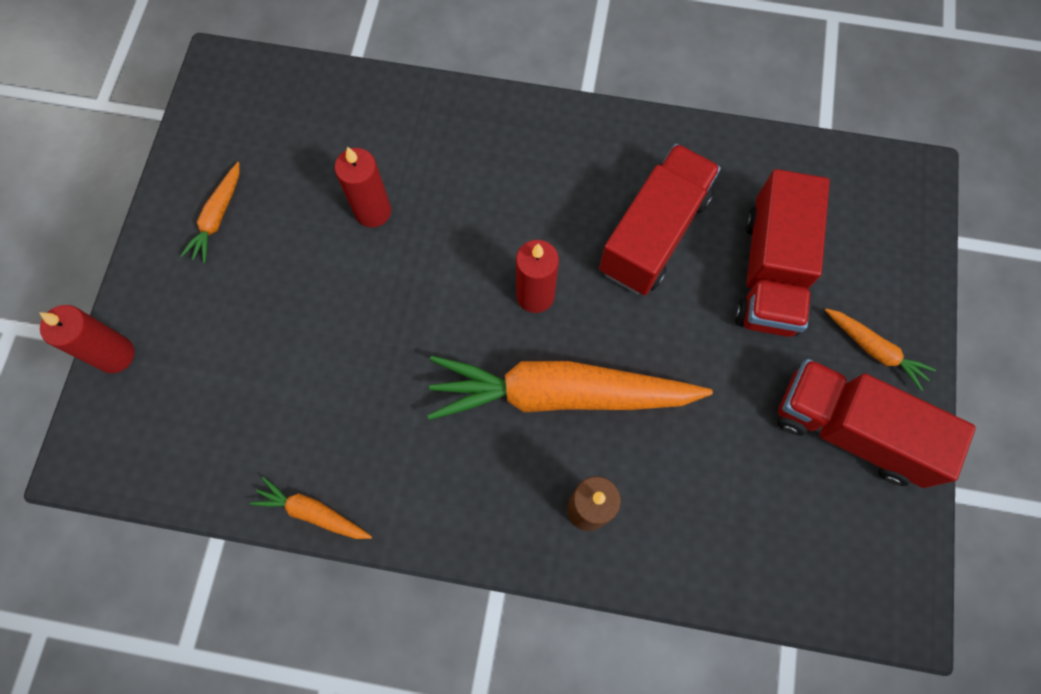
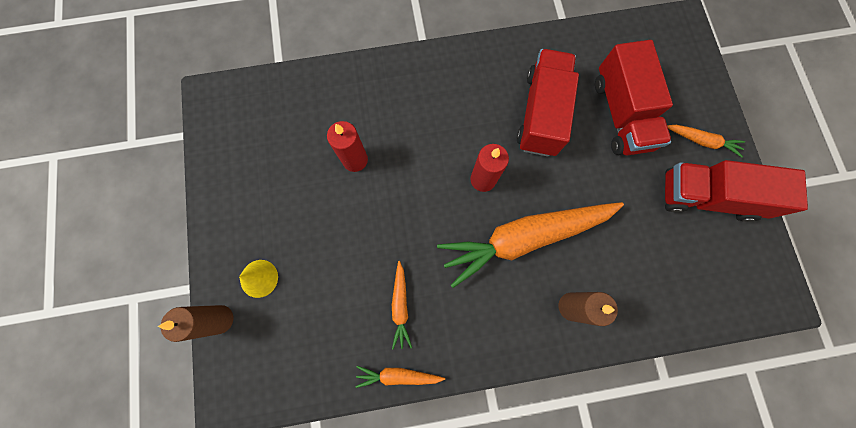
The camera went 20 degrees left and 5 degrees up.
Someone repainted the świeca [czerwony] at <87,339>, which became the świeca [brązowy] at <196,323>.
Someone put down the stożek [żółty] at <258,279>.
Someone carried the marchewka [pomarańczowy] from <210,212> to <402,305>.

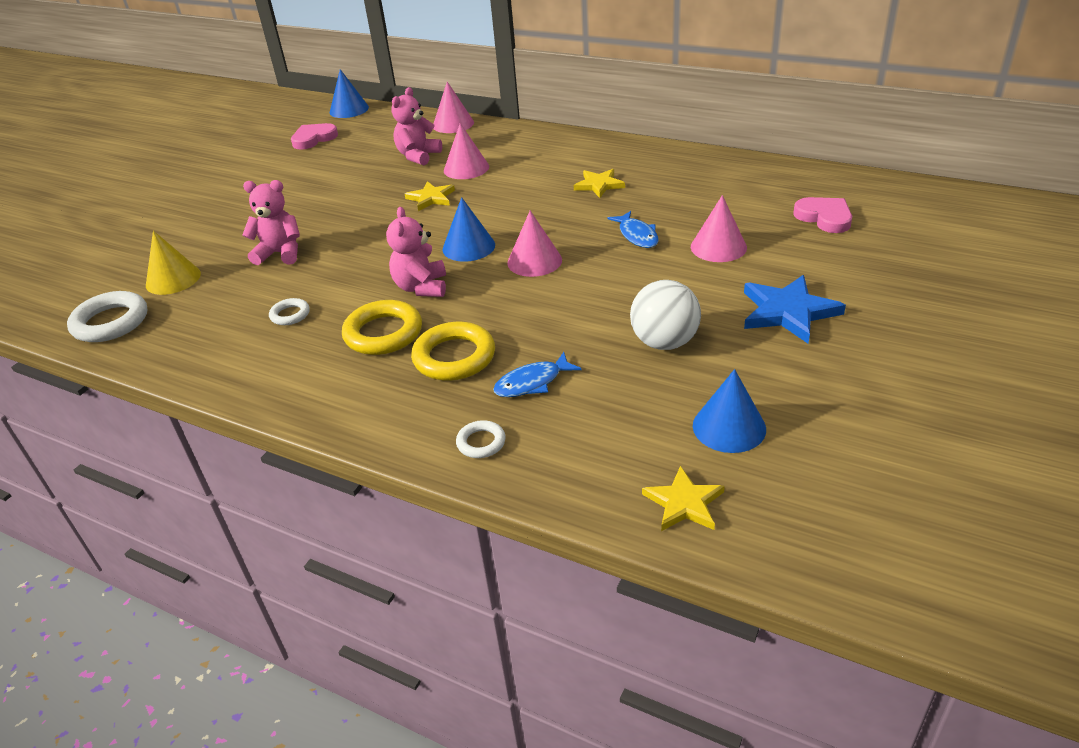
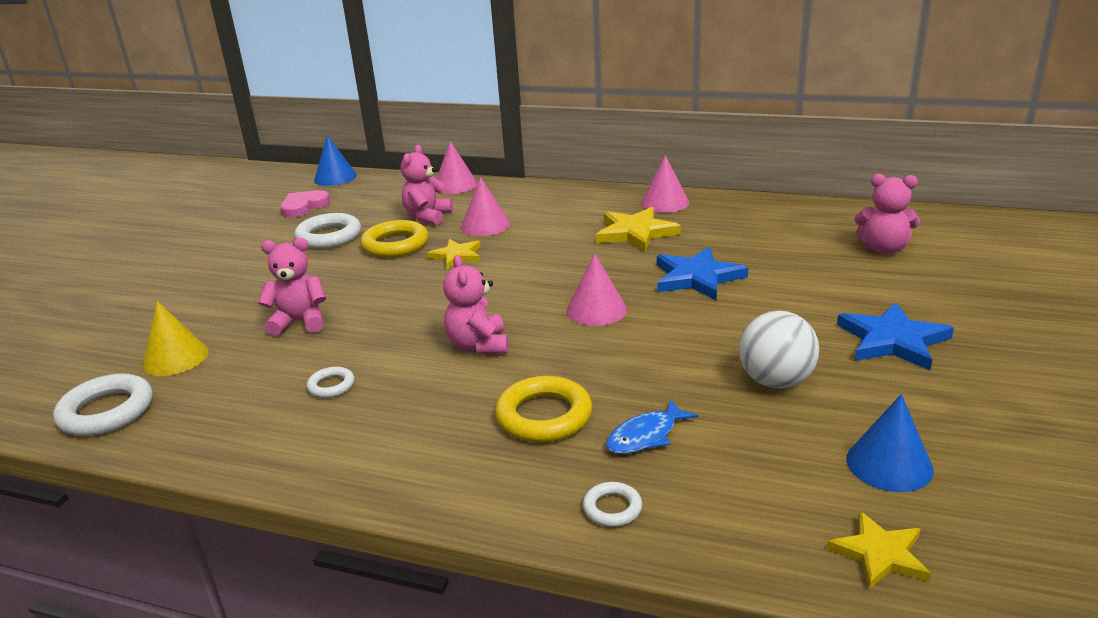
The camera went 10 degrees left and 10 degrees down.
Someone put down the pierścień [biały] at <327,231>.
Someone carried the pierścień [żółty] from <382,327> to <394,238>.
Someone scaled the gwiazda [żółty] at <599,183> by 1.56.
Someone carried the stożek [różowy] from <719,228> to <665,184>.
Someone swapped the ryba [niebieski] at <633,229> for the gwiazda [niebieski] at <702,273>.
Someone swapped the serce [różowy] at <822,215> for the miś [różowy] at <887,214>.
Someone took away the stożek [niebieski] at <469,229>.

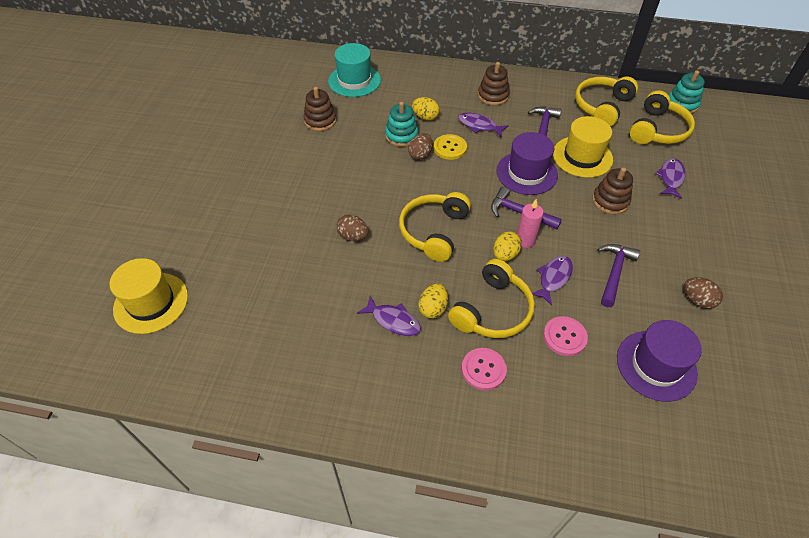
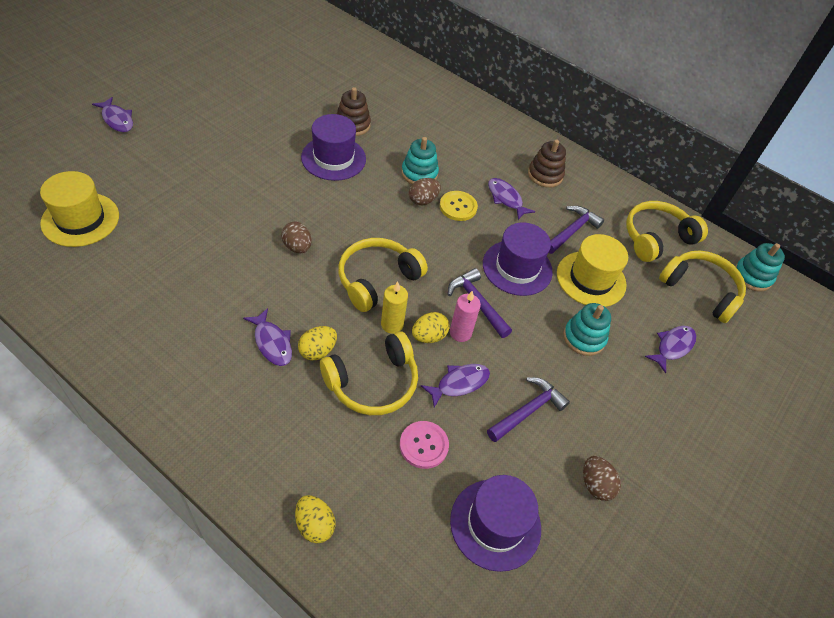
The camera went 20 degrees right and 0 degrees up.
Someone put down the ryba [fioletowy] at <112,114>.
Someone carried the jajko [żółty] from <426,109> to <315,519>.
Someone put down the kapelusz [fioletowy] at <333,147>.
Someone put down the świeca [żółty] at <394,308>.
Someone repainted the zabawka nakładanka [brązowy] at <612,190>, which became the zabawka nakładanka [turkusowy] at <587,329>.
Someone rotated the słuchawki [żółty] at <662,117> by 105 degrees counterclockwise.
Someone took away the kapelusz [turkusowy] at <354,70>.
Someone took away the guzik [różowy] at <484,369>.

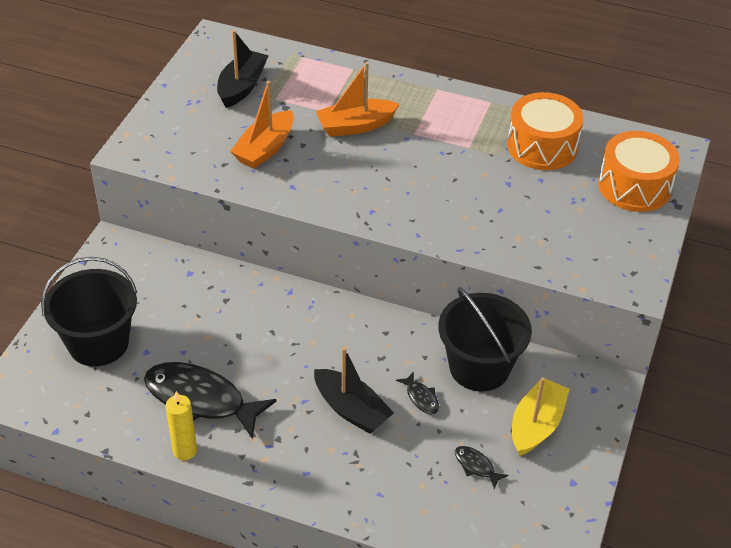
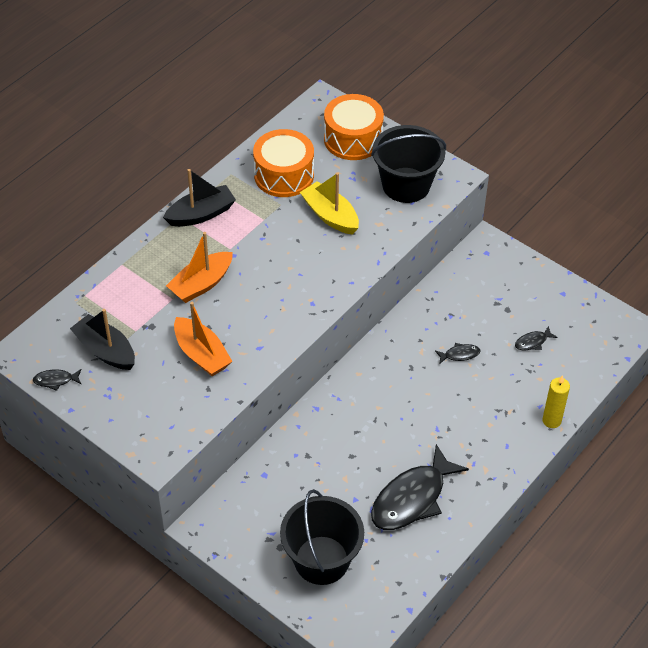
The camera went 70 degrees left and 5 degrees up.
Someone put down the ryba [czarny] at <57,380>.
Someone carried the łódka [czarny] from <354,390> to <199,198>.
Someone rotated the łódka [pomarańczowy] at <357,99> by 45 degrees clockwise.
Someone carried the łódka [żółty] from <541,416> to <329,203>.
Someone carried the wiadro [czarny] from <485,339> to <408,164>.
Someone carried the świeca [żółty] from <181,425> to <556,401>.

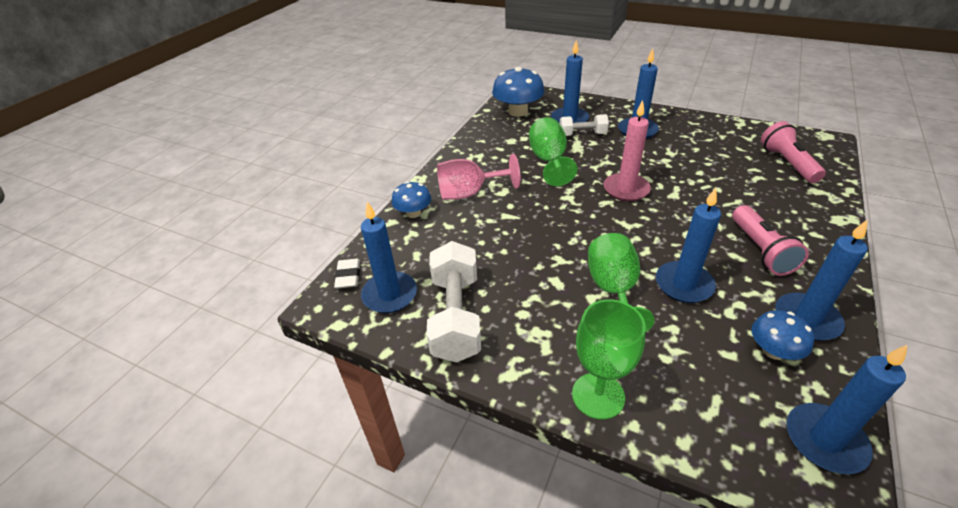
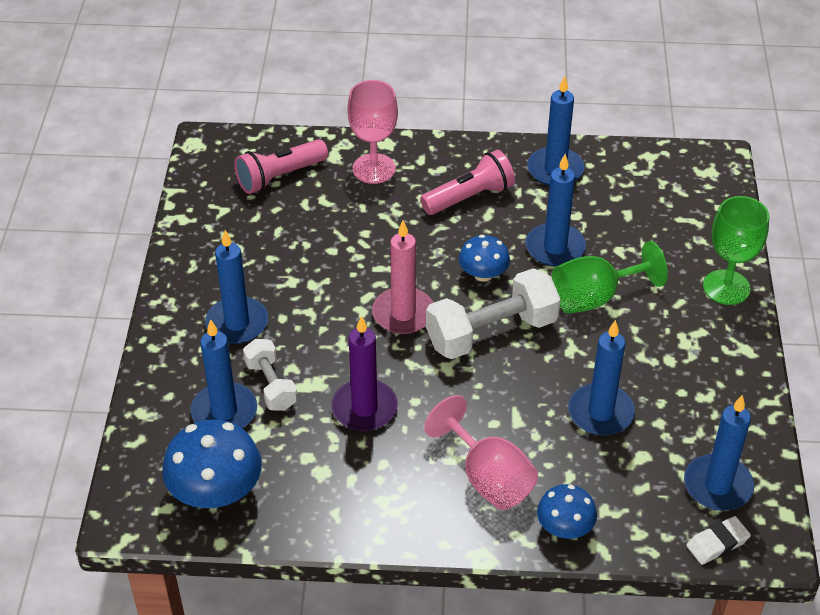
The camera went 115 degrees left and 5 degrees up.
Someone swapped the kielich [zielony] at <553,151> for the świeca [fioletowy] at <364,373>.
Someone put down the kielich [różowy] at <372,132>.
Someone carried the hantel [biały] from <453,302> to <493,313>.
Someone carried the grzyb [niebieski] from <782,335> to <484,258>.
Someone carried the świeca [niebieski] from <847,409> to <601,378>.

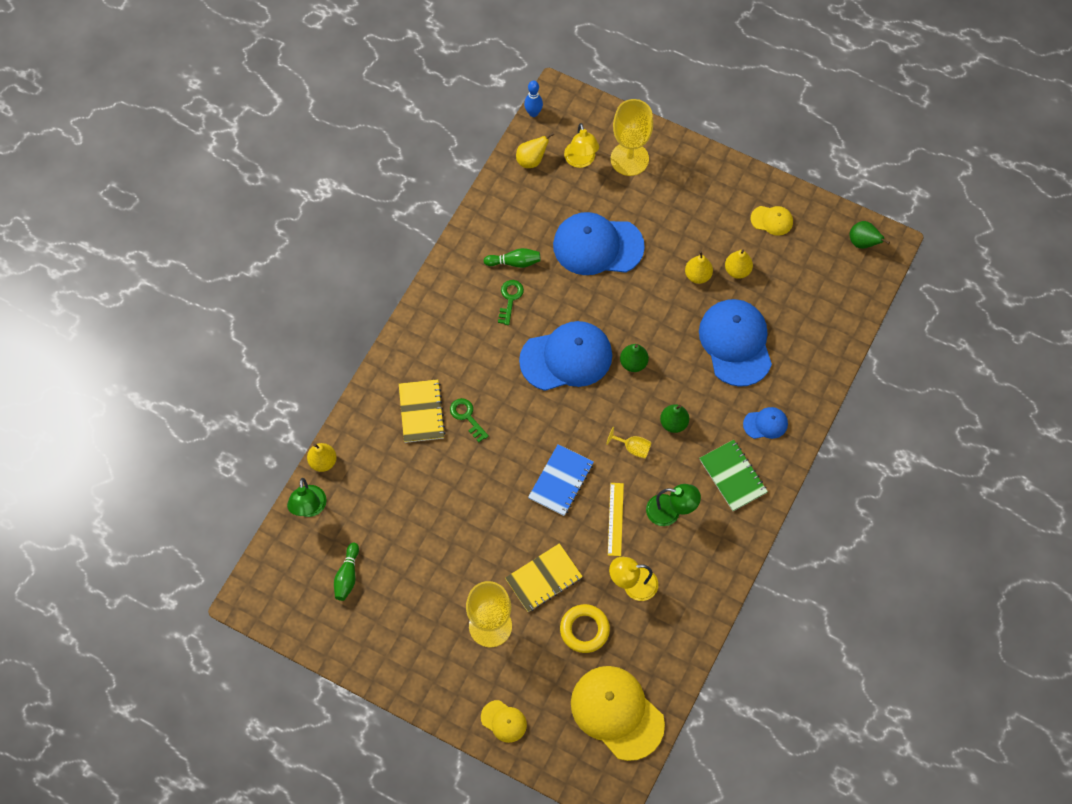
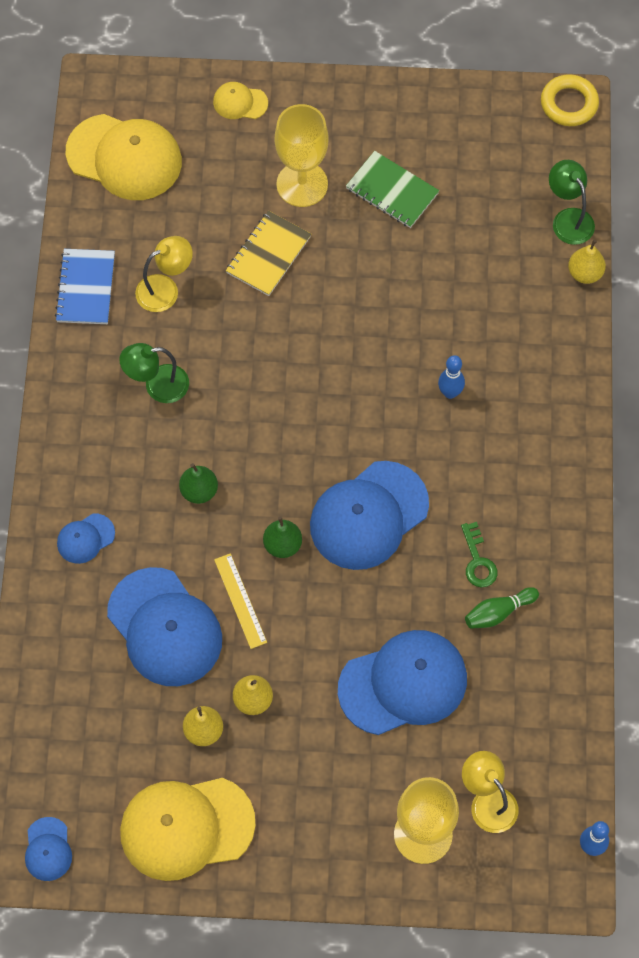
The camera went 155 degrees right and 0 degrees up.
Someone swapped the gruszka [zielony] at <870,235> for the czapka [niebieski] at <48,849>.
Someone carried the zeszyt [niebieski] from <561,480> to <85,286>.
Someone scaled the czapka [żółty] at <772,221> by 2.12.
Someone carried the linijka [żółty] from <616,519> to <240,601>.
Someone carried the zeszyt [zielony] from <733,475> to <392,189>.
Someone swapped the klucz [zielony] at <469,420> for the kręgiel [niebieski] at <451,377>.
Someone carried the pierścień [żółty] from <585,628> to <570,100>.
Someone took away the kręgiel [zielony] at <346,572>.
Someone took away the zeszyt [żółty] at <422,411>.
Someone took away the gruszka [żółty] at <535,150>.
Someone took away the kielich [żółty] at <629,443>.

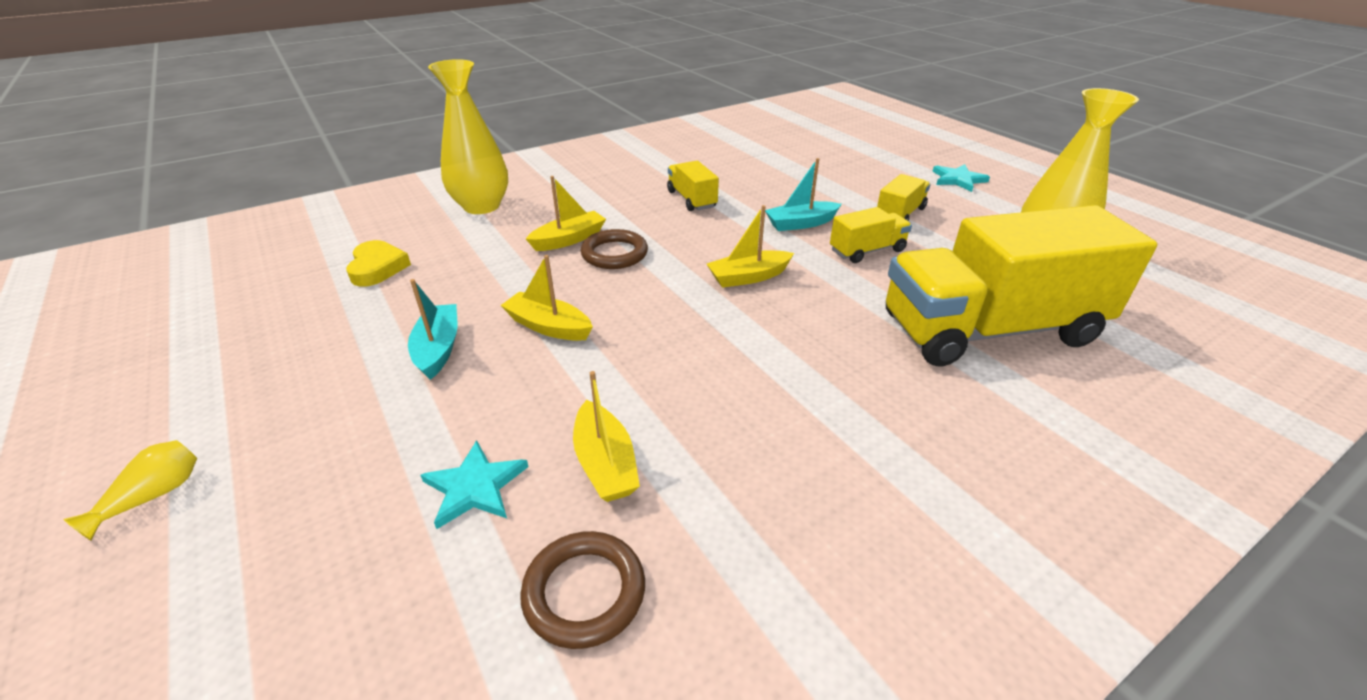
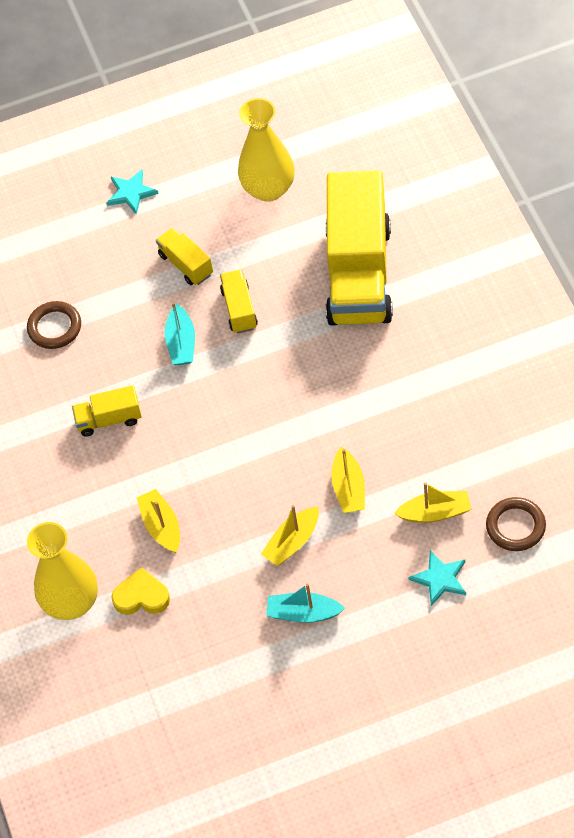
The camera went 70 degrees left and 20 degrees up.
Someone carried the pierścień [brązowy] from <614,249> to <54,325>.
Someone carried the serce [żółty] from <378,263> to <140,591>.
Someone carried the łódka [żółty] from <750,246> to <348,480>.
Someone took away the wazon [żółty] at <130,490>.

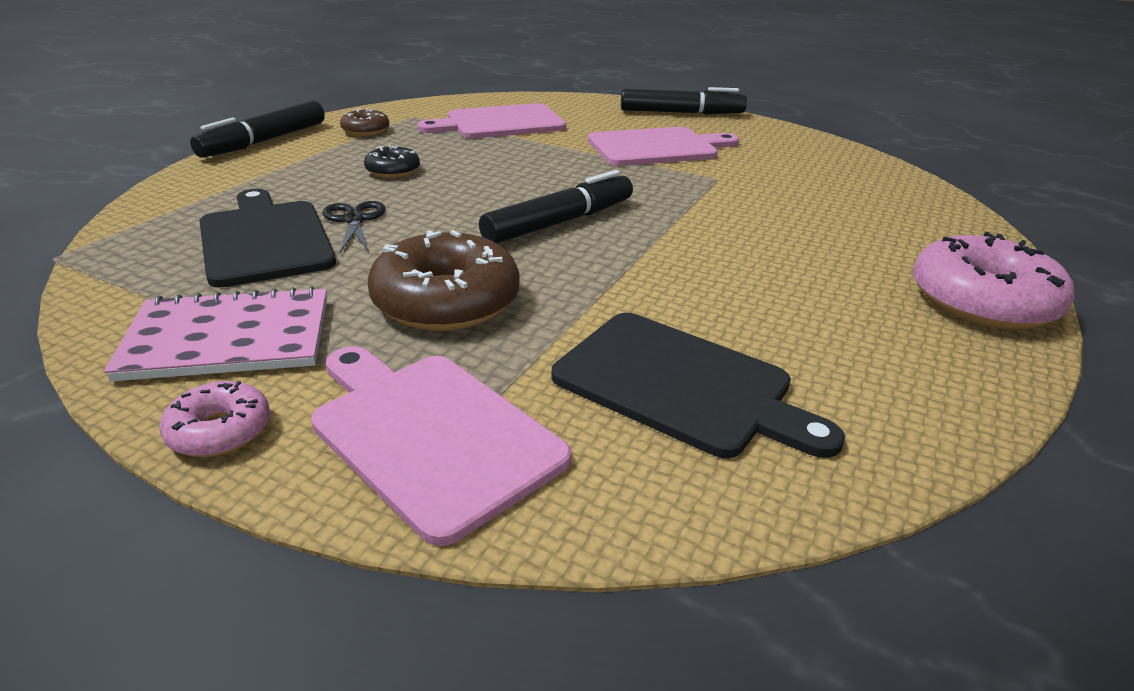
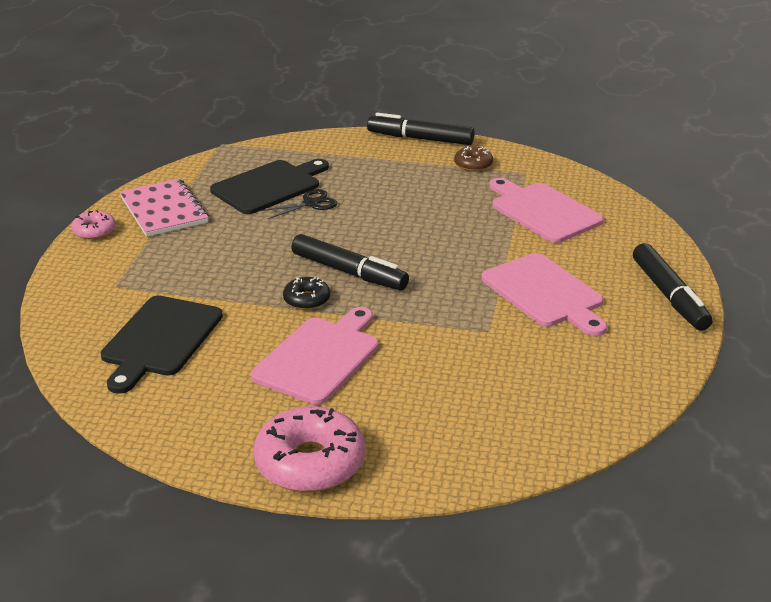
The camera went 75 degrees right and 0 degrees up.
Someone carried the deska do krojenia [różowy] from <441,446> to <315,356>.
Someone carried the donut [czarny] from <392,161> to <306,293>.
Someone took away the donut [brązowy] at <444,280>.

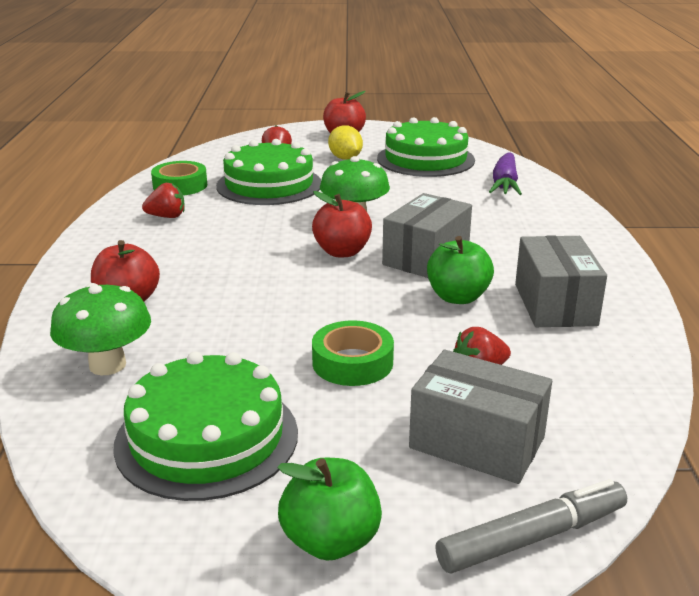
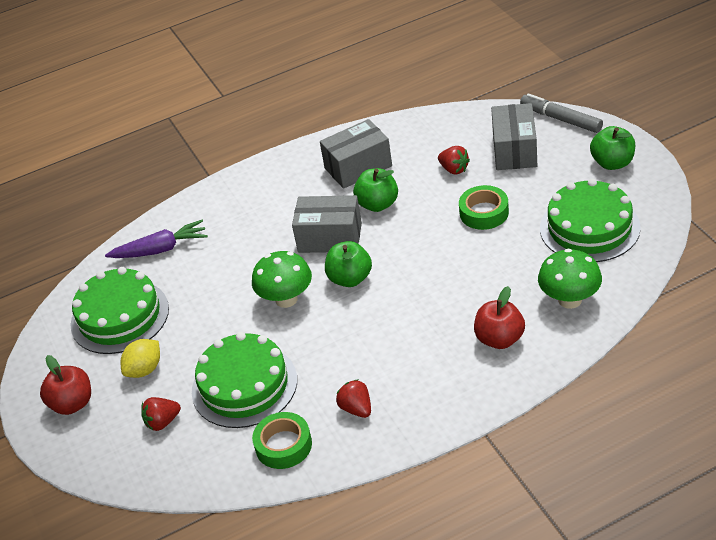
The camera went 110 degrees left and 15 degrees up.
Someone repainted the jabłko [czerwony] at <342,224>, which became the jabłko [zielony] at <348,264>.

